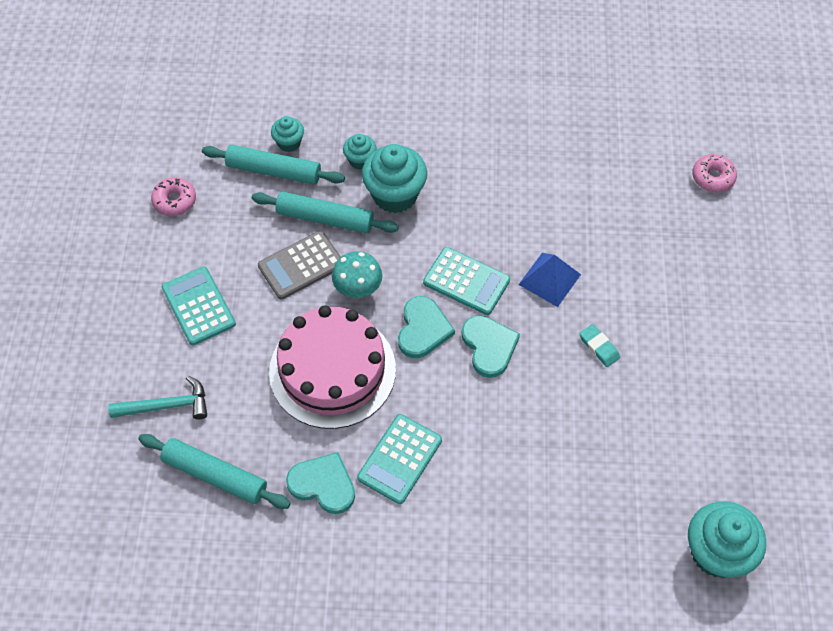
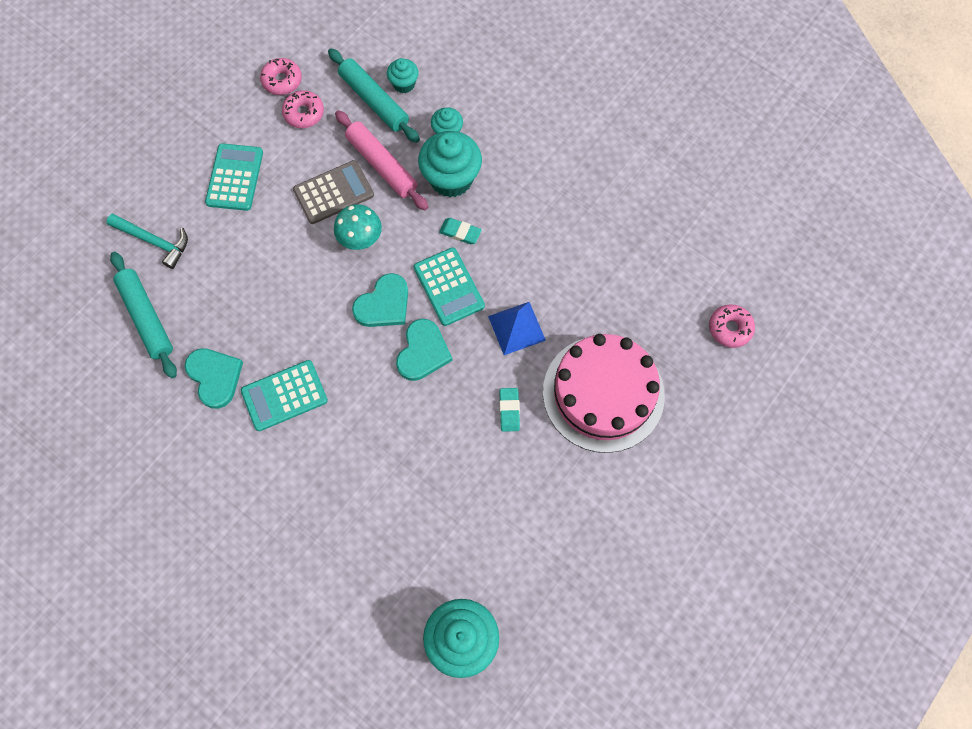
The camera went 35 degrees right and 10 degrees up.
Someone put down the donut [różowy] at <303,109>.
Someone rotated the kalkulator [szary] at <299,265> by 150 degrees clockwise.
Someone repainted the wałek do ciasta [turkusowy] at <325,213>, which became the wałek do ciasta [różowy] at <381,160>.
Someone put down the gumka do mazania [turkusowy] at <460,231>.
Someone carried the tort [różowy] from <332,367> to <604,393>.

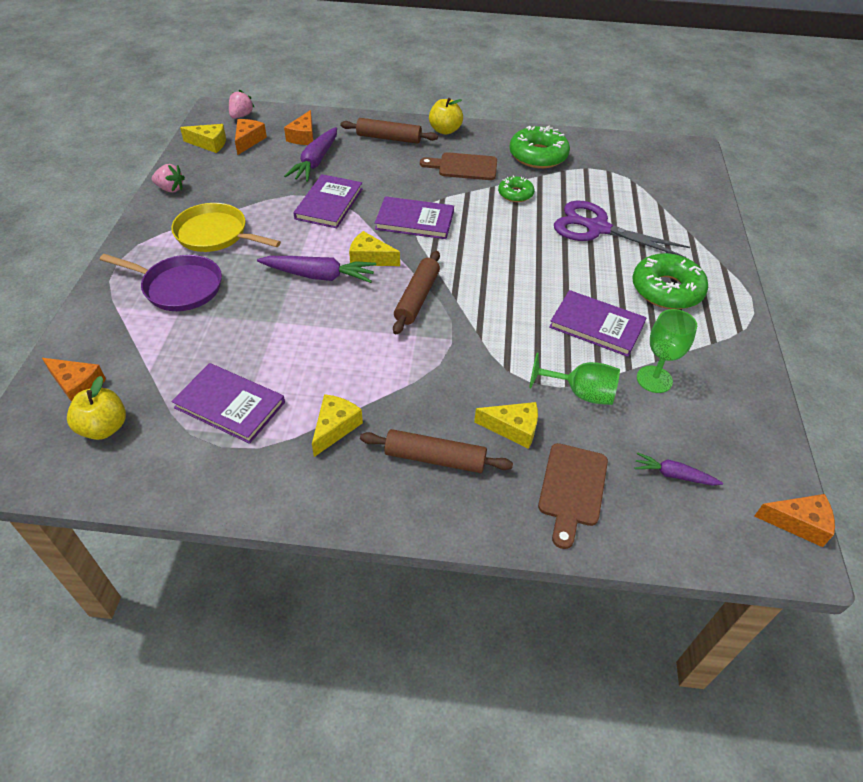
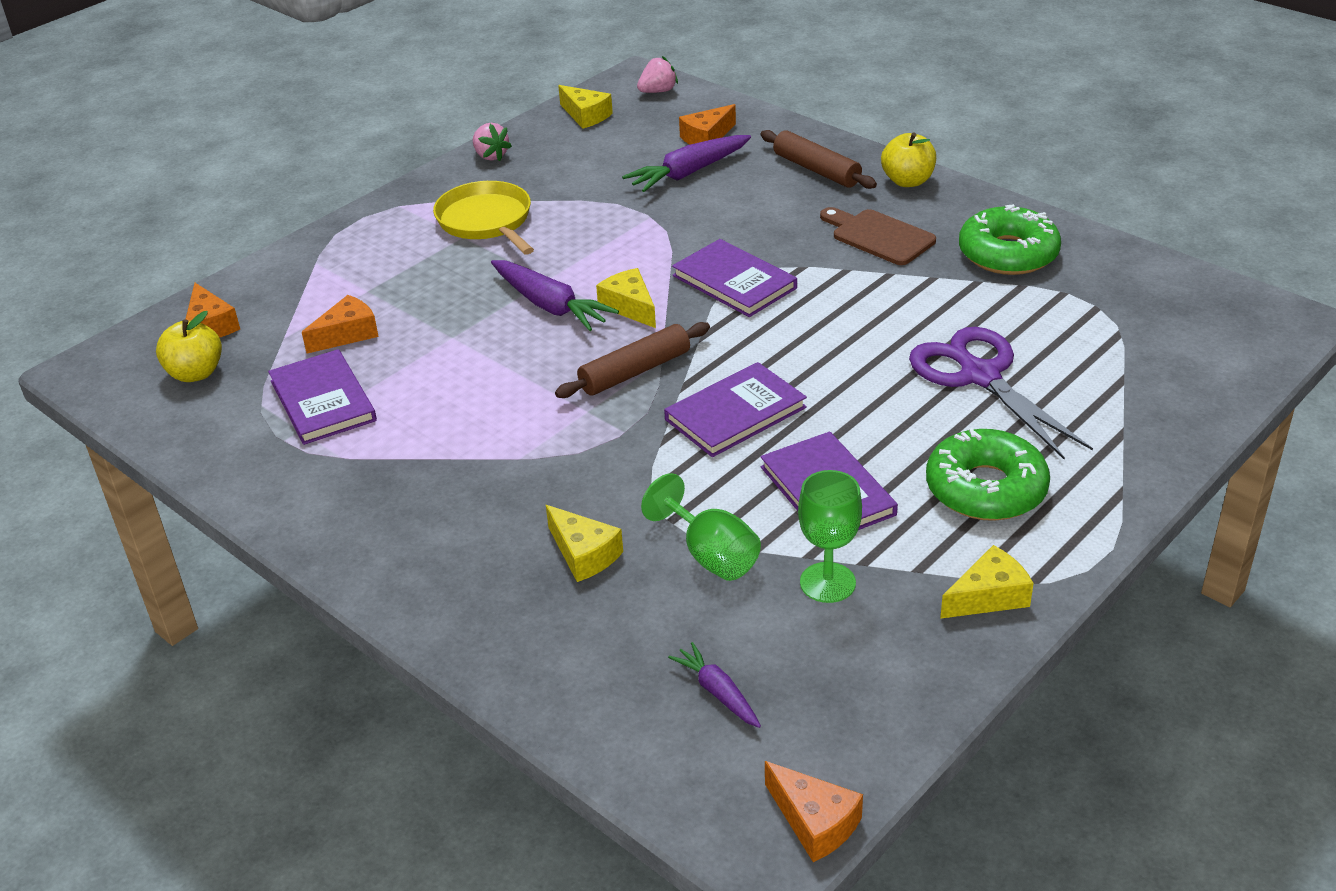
The camera went 40 degrees right and 10 degrees down.
Someone carried the ser [pomarańczowy] from <251,137> to <340,324>.
Someone carried the książka [fioletowy] from <328,201> to <735,409>.
Someone carried the ser [żółty] from <337,425> to <987,582>.
Someone took away the patelnia [fioletowy] at <161,282>.
Someone took away the wałek do ciasta [brązowy] at <436,451>.
Someone took away the donut [zielony] at <516,188>.
Someone took away the deska do krojenia [brązowy] at <573,496>.

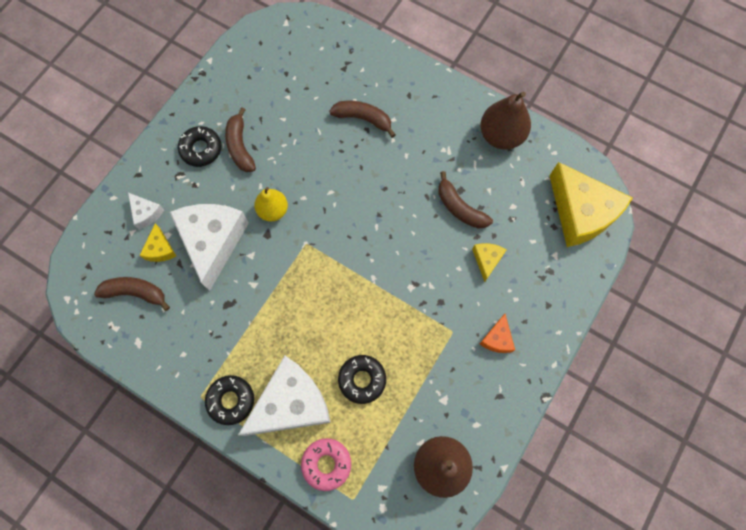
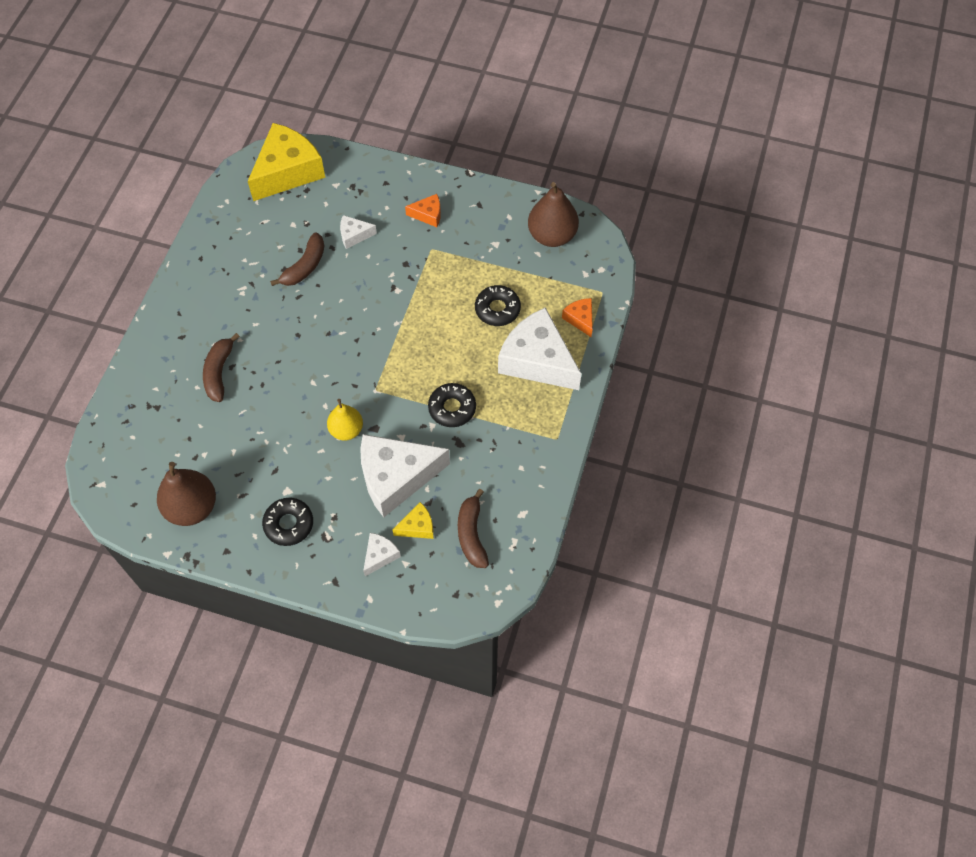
The camera went 105 degrees left and 10 degrees down.
Someone carried the gruszka [brązowy] from <505,121> to <186,494>.
Someone repainted the ser [żółty] at <489,262>, which became the ser [biały] at <358,232>.
Someone carried the donut [czarny] from <229,400> to <452,405>.
Someone swapped the donut [różowy] at <326,464> for the ser [pomarańczowy] at <577,317>.
Someone took away the banan [brązowy] at <240,139>.

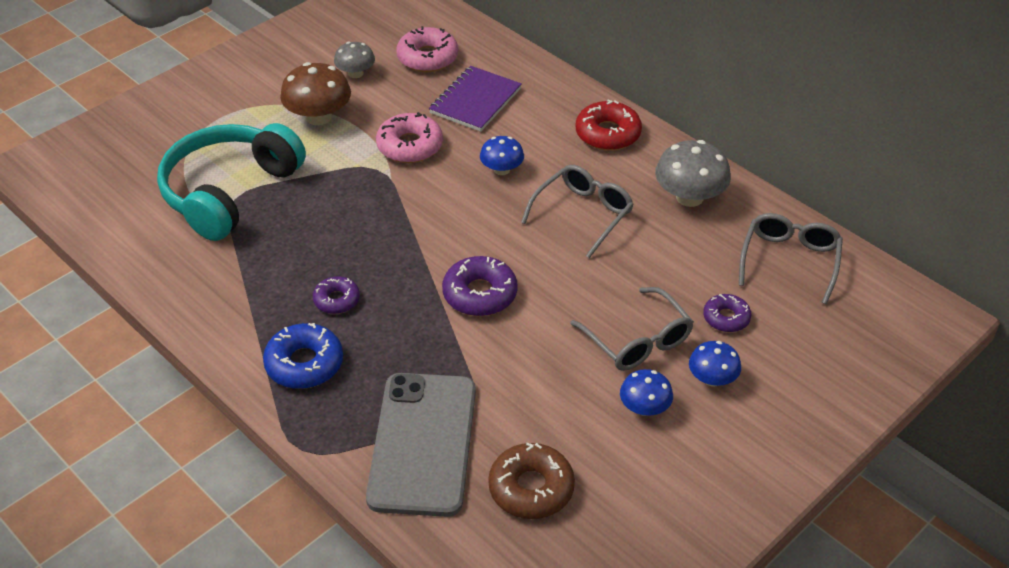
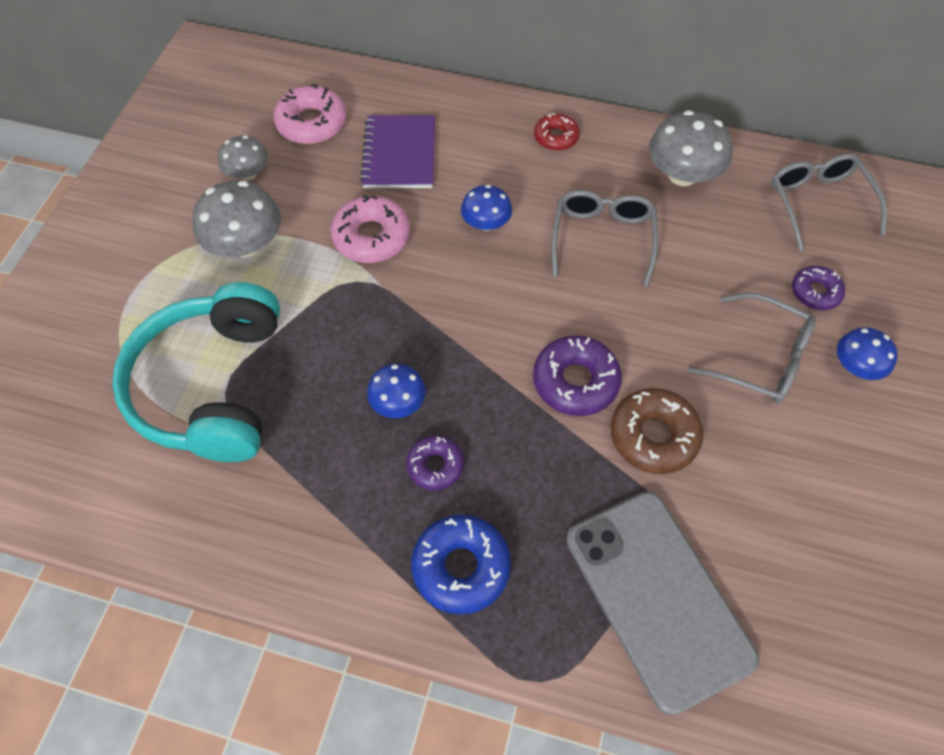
The camera went 30 degrees left and 15 degrees up.
Someone repainted the grzyb [brązowy] at <315,93>, which became the grzyb [szary] at <236,218>.
Someone carried the grzyb [niebieski] from <646,392> to <396,391>.
Someone scaled the donut [czerwony] at <609,125> by 0.62.
Someone carried the donut [brązowy] from <531,481> to <656,431>.

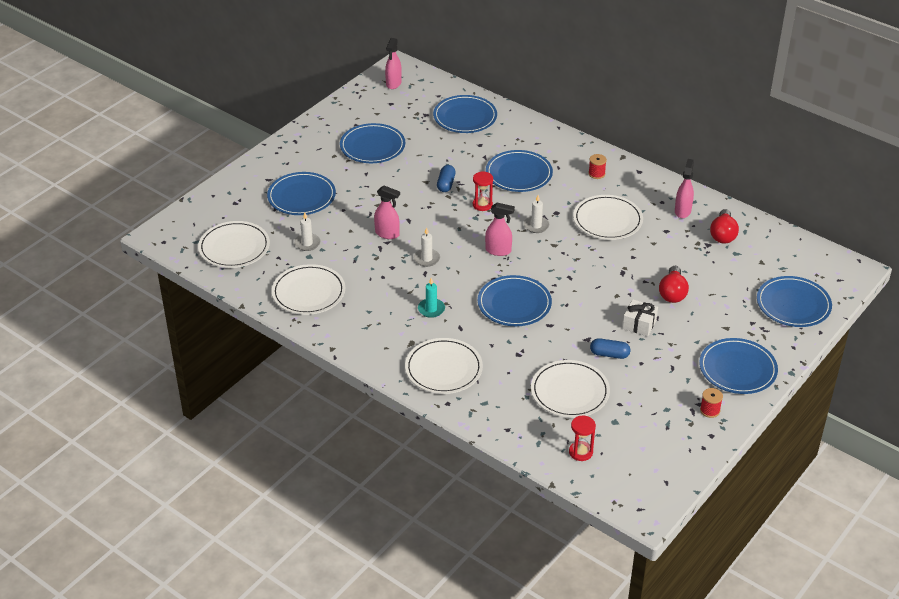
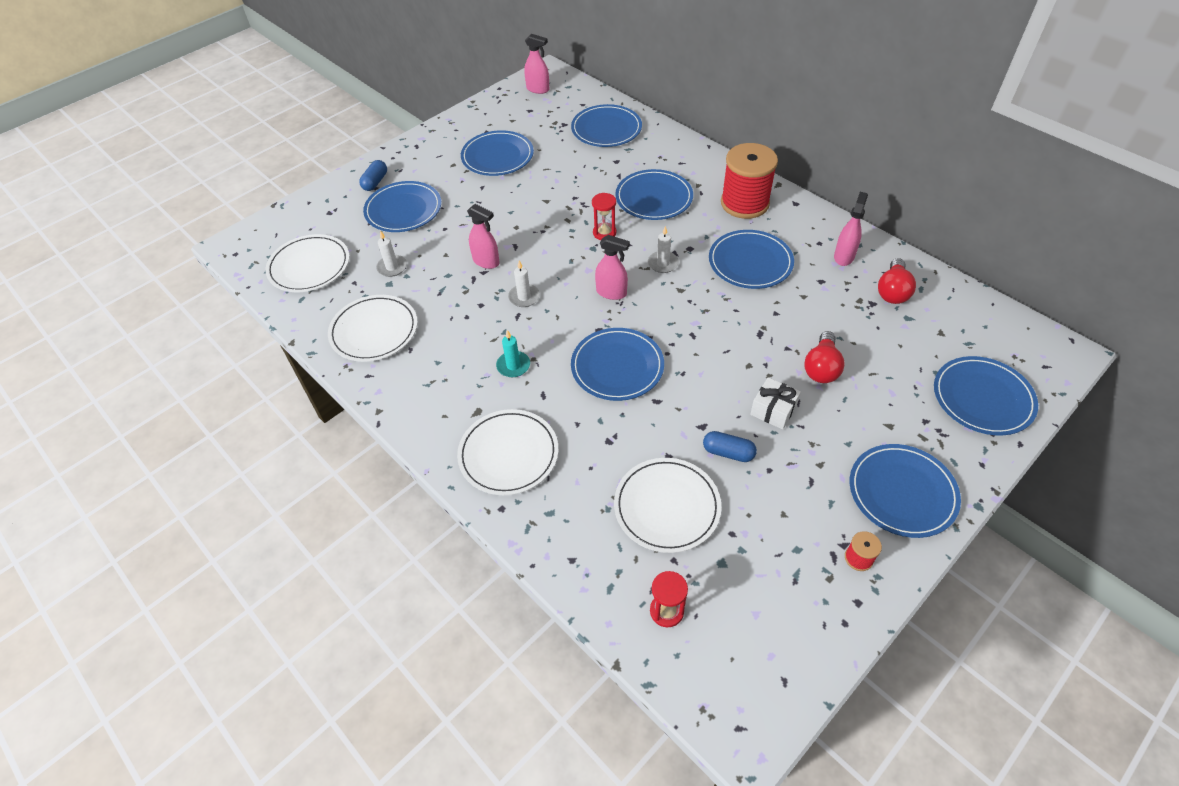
The camera went 10 degrees right and 10 degrees up.
Someone carried the kapsułka [niebieski] from <446,178> to <373,175>.
Someone rotated the spryskiwacz [różowy] at <393,63> by 90 degrees counterclockwise.
Someone repainted the talerz [biały] at <608,217>, which became the talerz [niebieski] at <751,259>.
Someone scaled the szpulka [czerwony] at <597,166> by 2.45.

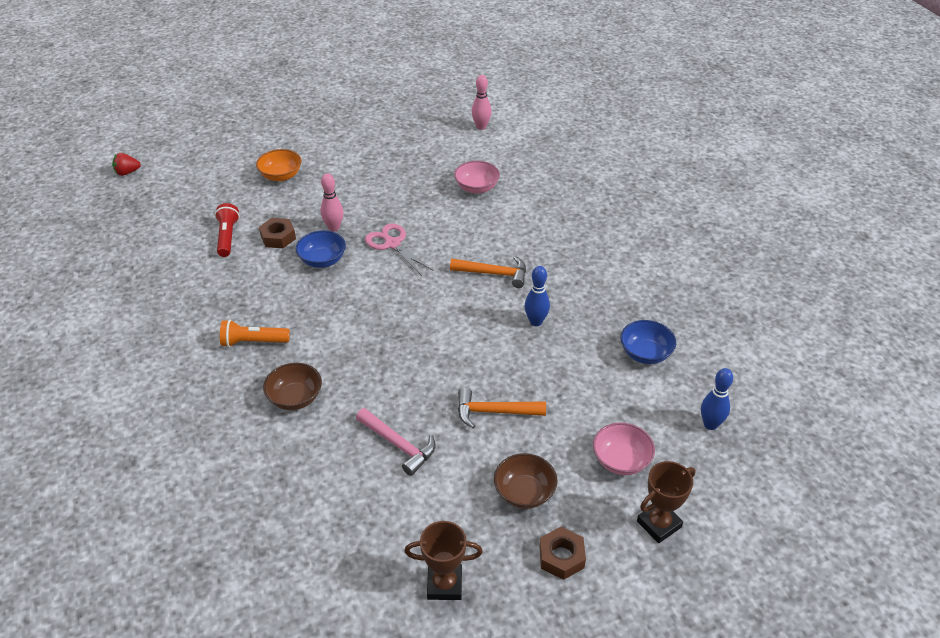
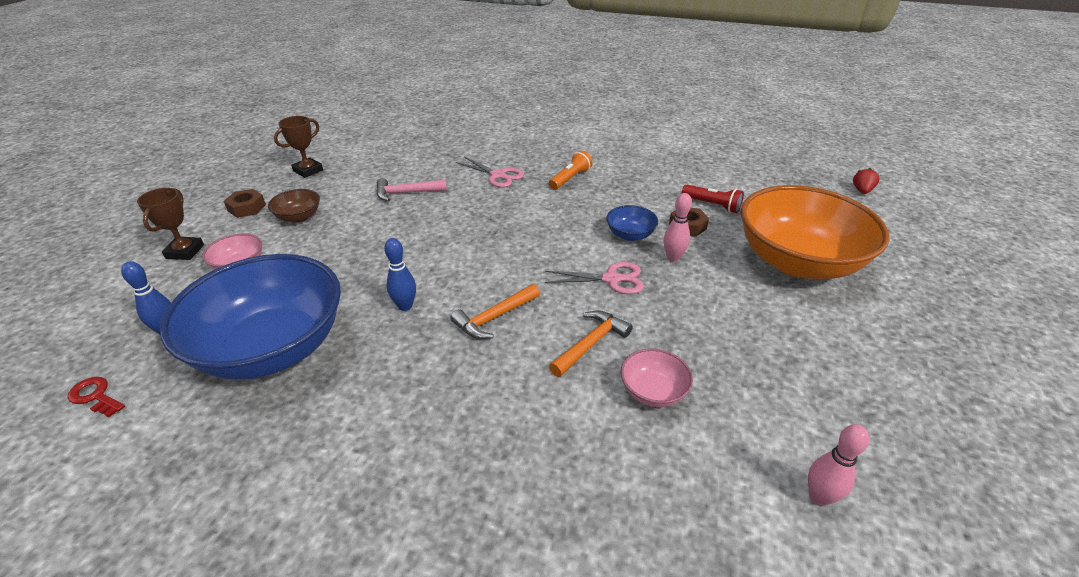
The camera went 130 degrees right and 5 degrees down.
Someone put down the klucz [czerwony] at <96,397>.
Someone scaled the miska [niebieski] at <648,342> by 2.44.
Someone swapped the miska [brązowy] at <292,386> for the nożyczki [różowy] at <490,172>.
Someone carried the młotek [pomarańczowy] from <502,408> to <591,344>.
Someone scaled the miska [pomarańczowy] at <279,165> by 2.44.

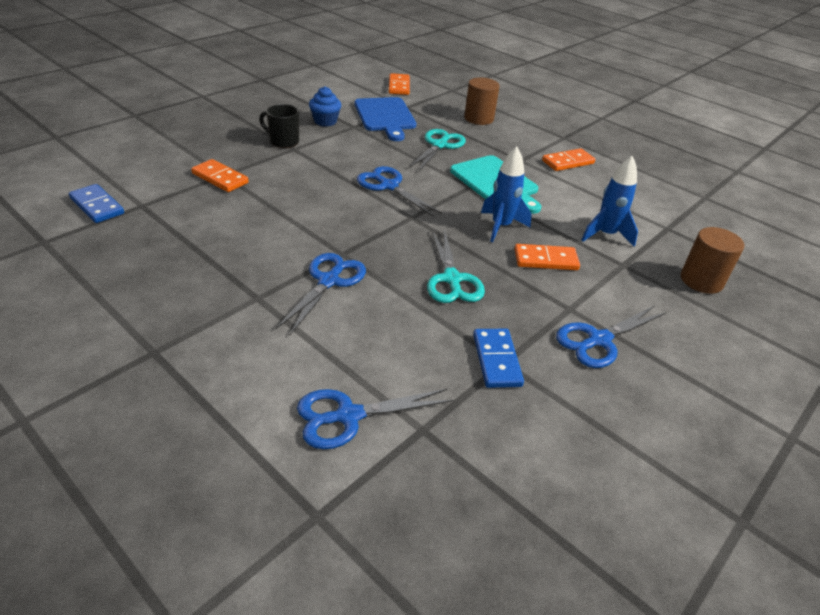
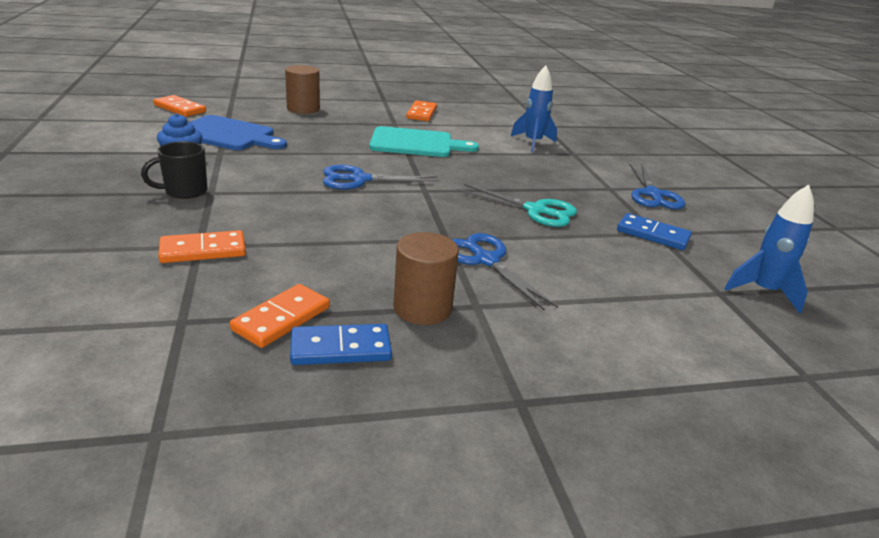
The camera went 55 degrees left and 10 degrees down.
Someone carried the kostka domina [pomarańczowy] from <547,257> to <280,316>.
Someone carried the kostka domina [niebieski] from <96,203> to <341,344>.
Someone carried the walec [brązowy] from <712,260> to <426,278>.
Someone carried the rakieta [niebieski] from <506,194> to <769,249>.
Someone took away the nożyczki [niebieski] at <375,419>.
Someone took away the nożyczki [turkusowy] at <437,150>.

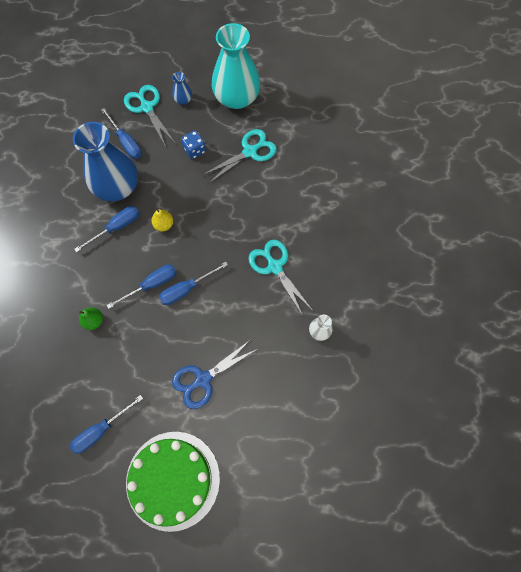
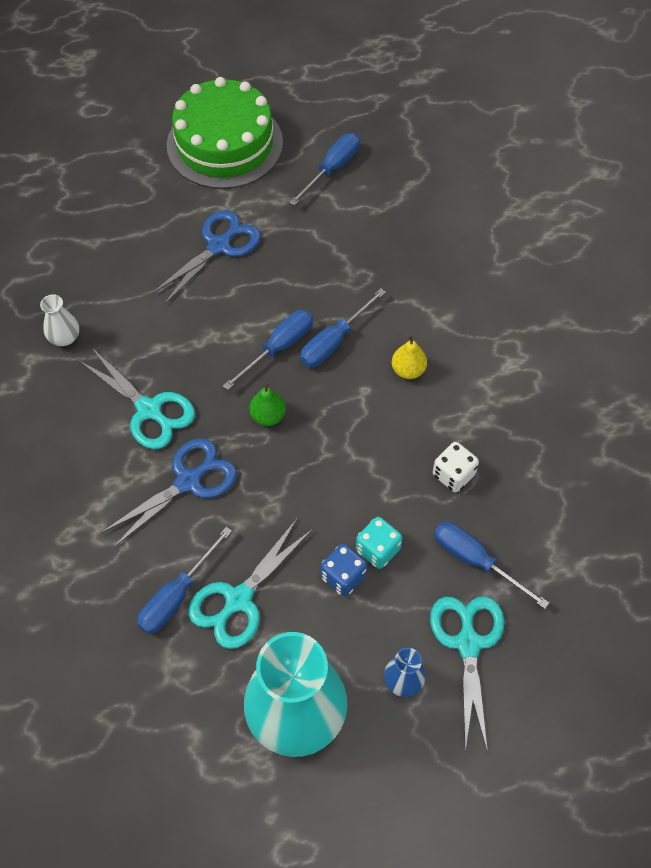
The camera went 165 degrees right and 10 degrees down.
Someone put down the nożyczki [niebieski] at <169,493>.
Someone carried the śrubokręt [niebieski] from <107,229> to <184,580>.
Someone carried the gruszka [zielony] from <91,318> to <267,404>.
Someone put down the kostka do gry [turkusowy] at <379,543>.
Someone carried the gruszka [żółty] from <162,220> to <409,357>.
Someone rotated the nożyczki [turkusowy] at <150,116> by 135 degrees counterclockwise.
Someone swapped the wazon [niebieski] at <105,161> for the kostka do gry [biały] at <456,467>.

